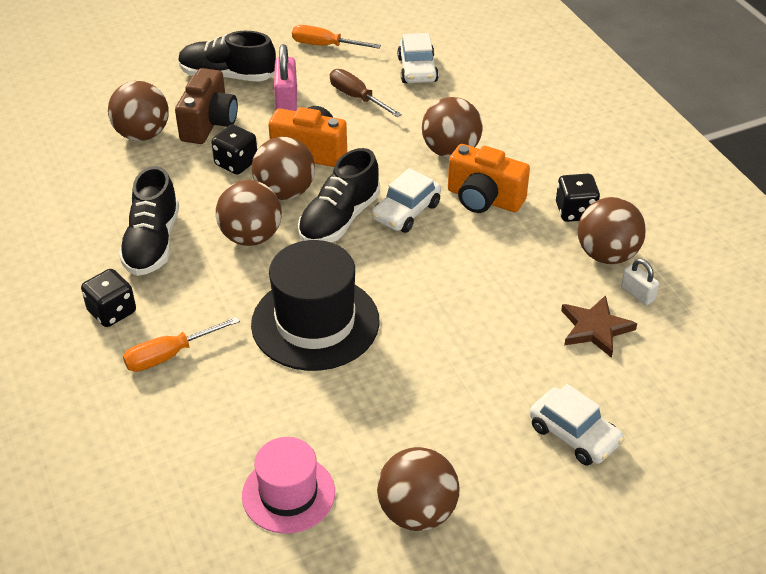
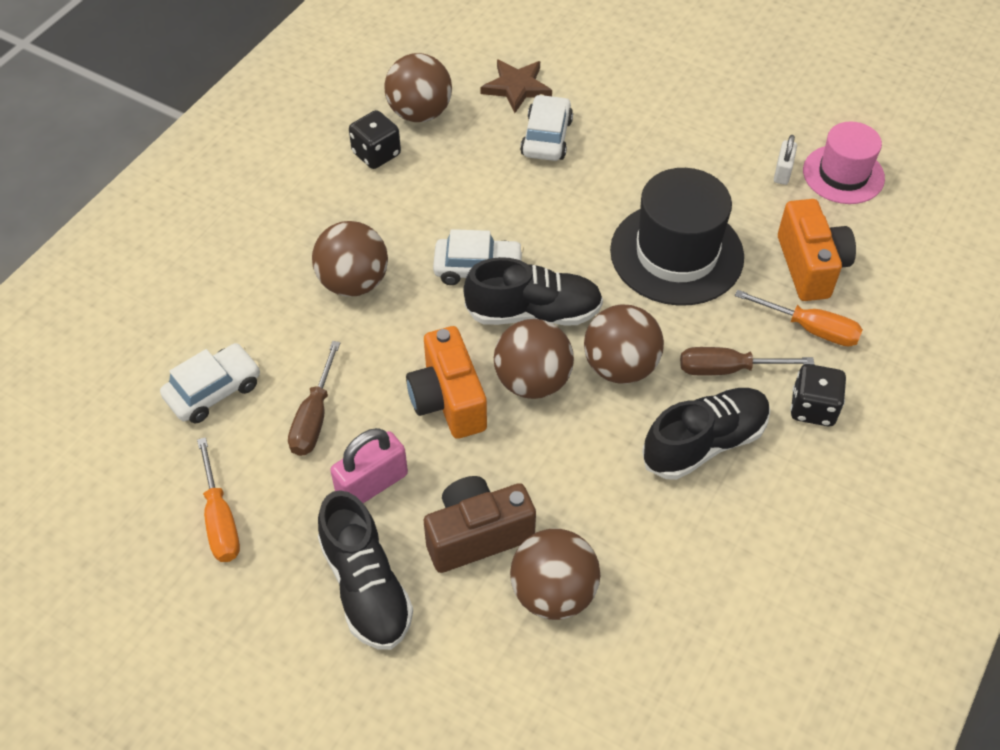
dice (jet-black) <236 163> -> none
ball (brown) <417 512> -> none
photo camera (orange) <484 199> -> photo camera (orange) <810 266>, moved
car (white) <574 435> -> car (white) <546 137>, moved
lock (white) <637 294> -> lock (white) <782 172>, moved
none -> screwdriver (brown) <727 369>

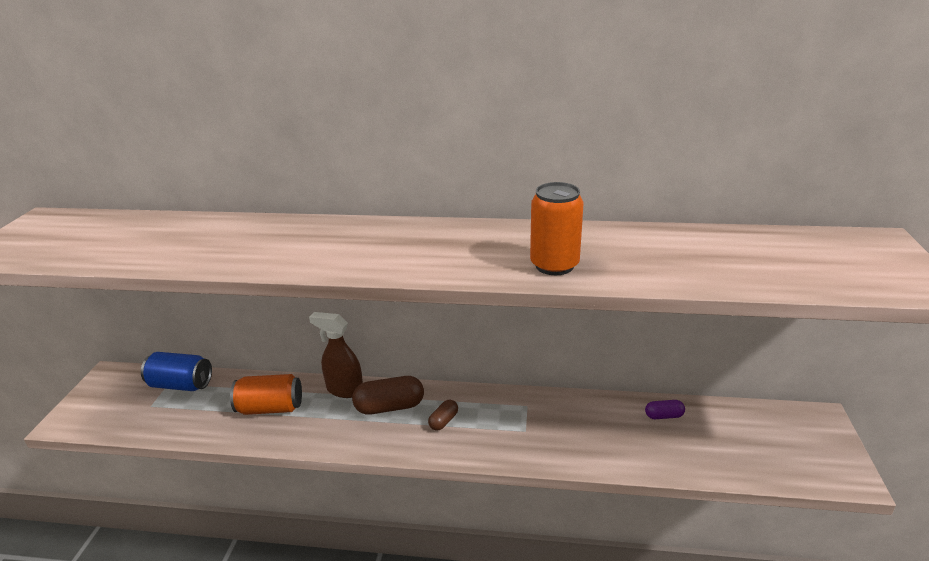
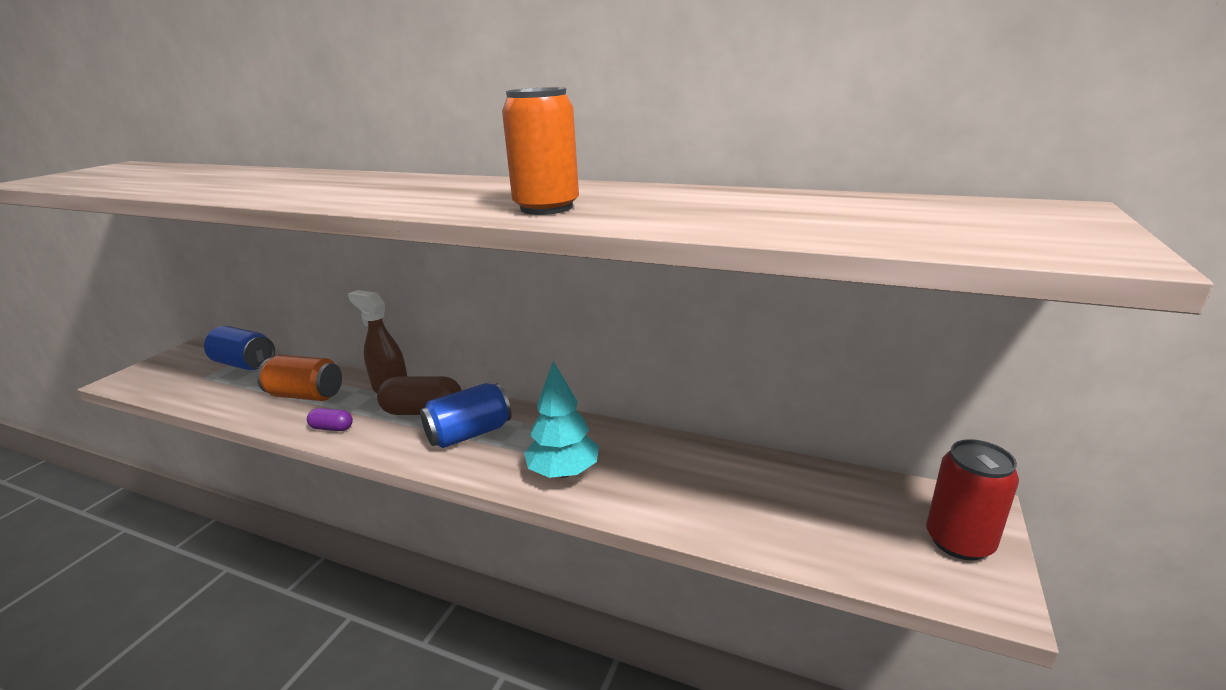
capsule (brown) <443 421> -> tin (blue) <469 434>
capsule (violet) <663 416> -> capsule (violet) <332 428>, moved
none -> fir tree (turquoise) <563 472>
none -> tin (red) <959 541>

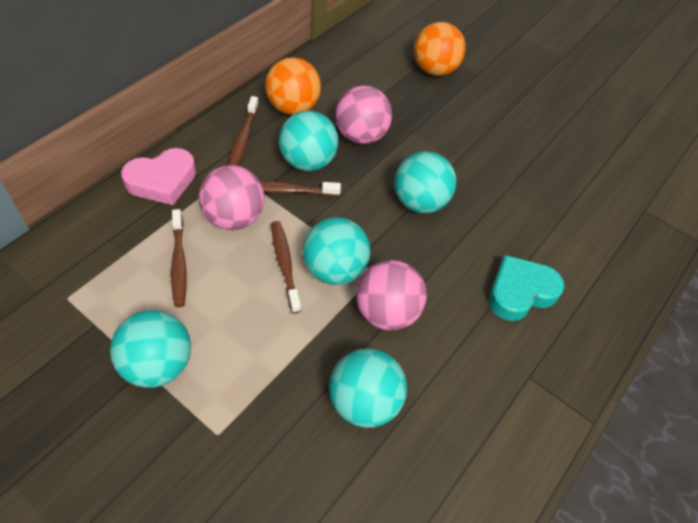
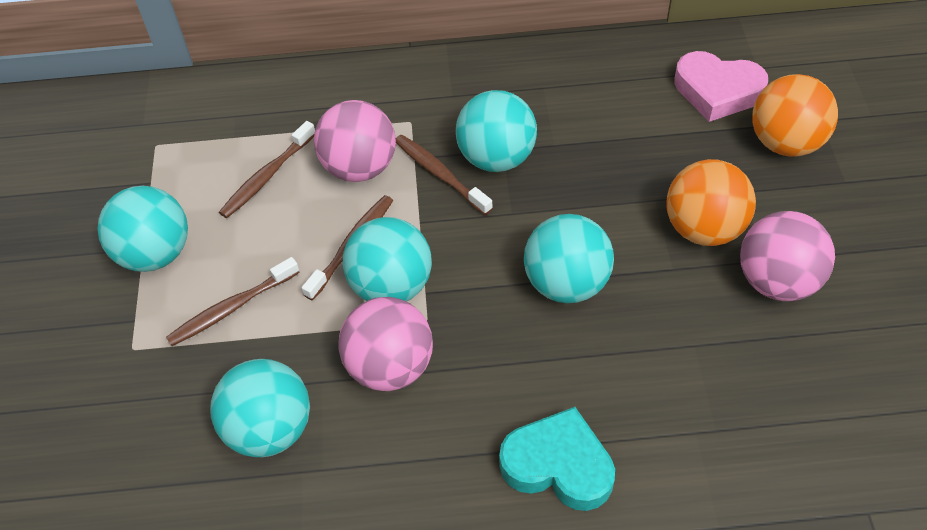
heart shape (rose-pink) <162 181> -> heart shape (rose-pink) <717 91>, moved
dental brush (brown) <243 138> -> dental brush (brown) <232 308>, moved
ball (orange) <293 107> -> ball (orange) <703 228>, moved
ball (rose-pink) <361 136> -> ball (rose-pink) <776 281>, moved

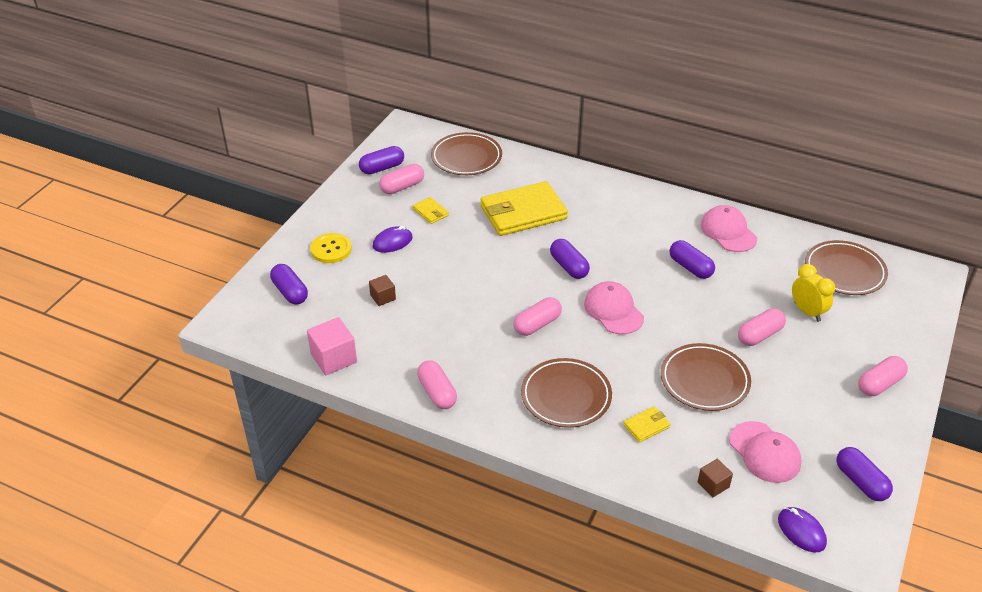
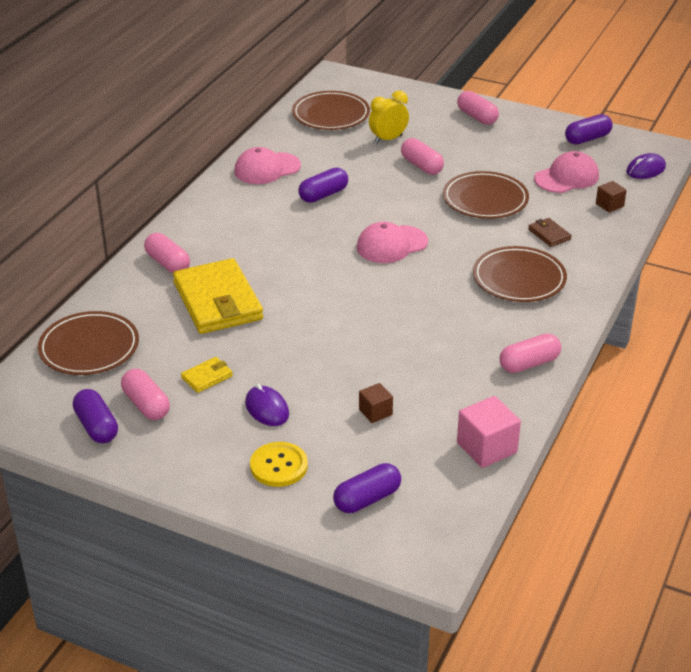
capsule (rose-pink) <537 324> -> capsule (rose-pink) <168 263>, moved
capsule (violet) <569 266> -> none
card wallet (yellow) <646 426> -> card wallet (brown) <549 234>

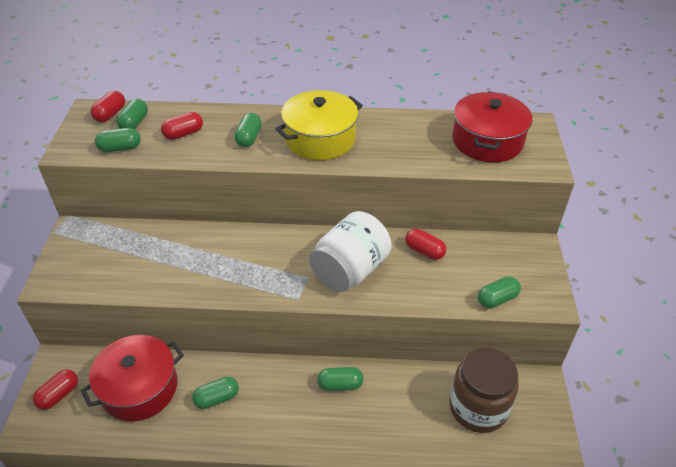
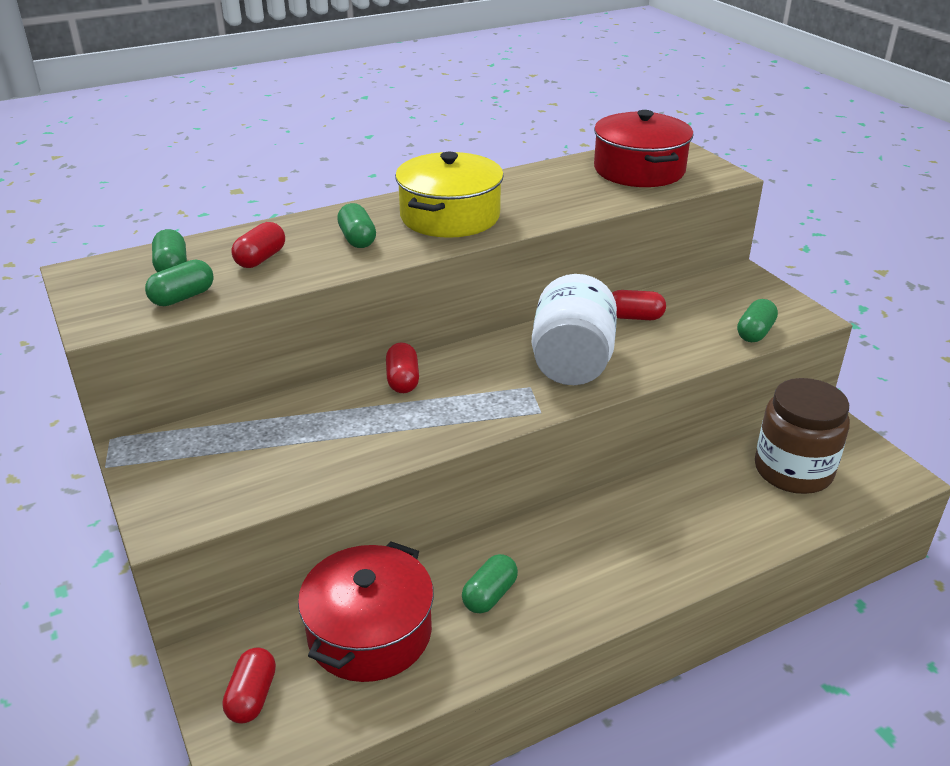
capsule (red) <110 114> -> capsule (red) <403 380>, moved
capsule (leaf-green) <340 385> -> none

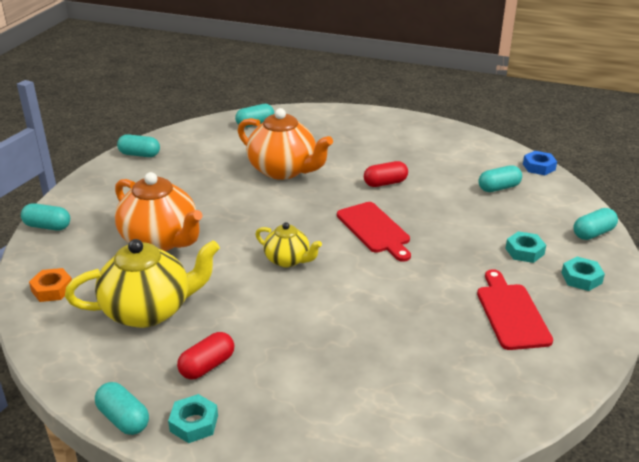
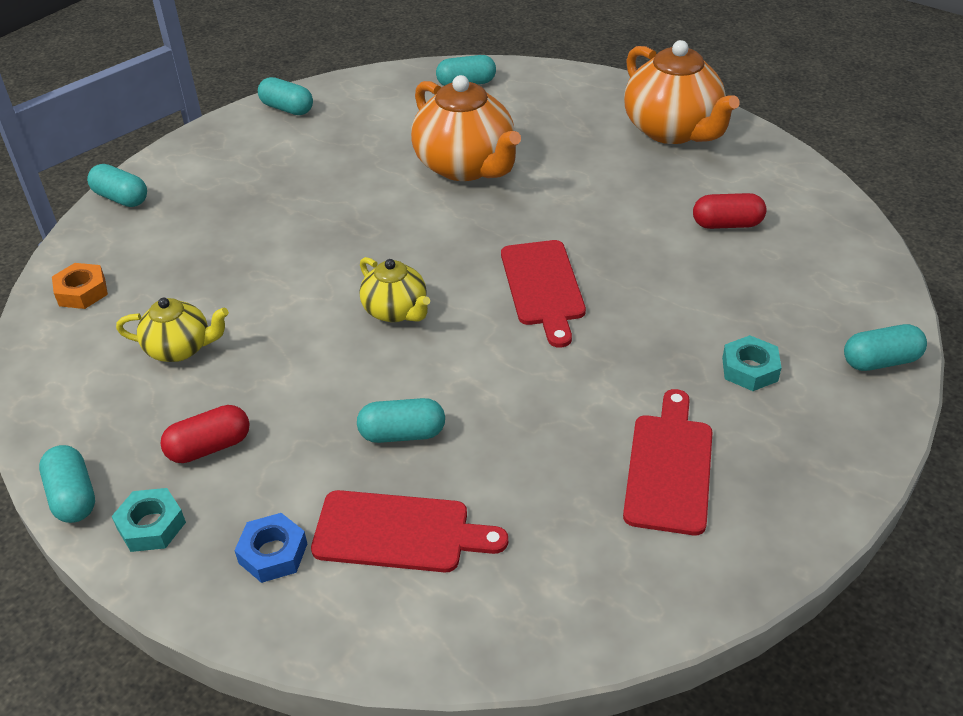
tea pot (yellow) <149 310> -> tea pot (yellow) <180 348>, x0.56
tea pot (orange) <161 240> -> tea pot (orange) <672 130>, moved
capsule (red) <385 183> -> capsule (red) <727 224>, moved
capsule (turquoise) <499 188> -> capsule (turquoise) <402 434>, moved
nut (blue) <539 167> -> nut (blue) <273 553>, moved
nut (turquoise) <581 278> -> none
none -> chopping board (red) <399 532>

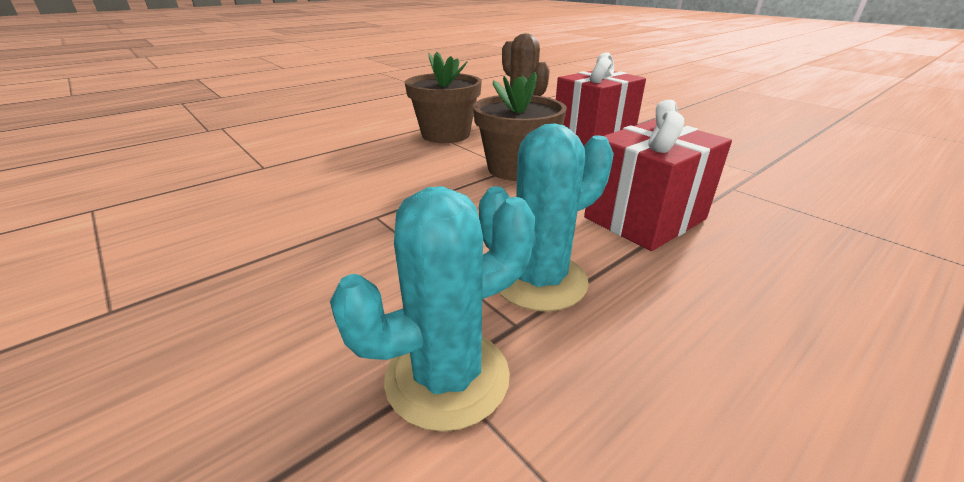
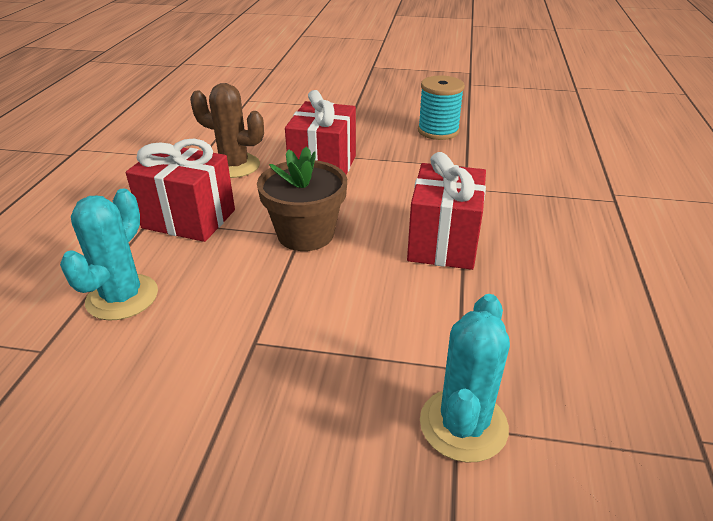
plant pot (brown) <445 135> -> present (red) <189 219>
cactus (turquoise) <539 280> -> cactus (turquoise) <122 297>, moved
none -> reel of thread (turquoise) <438 131>

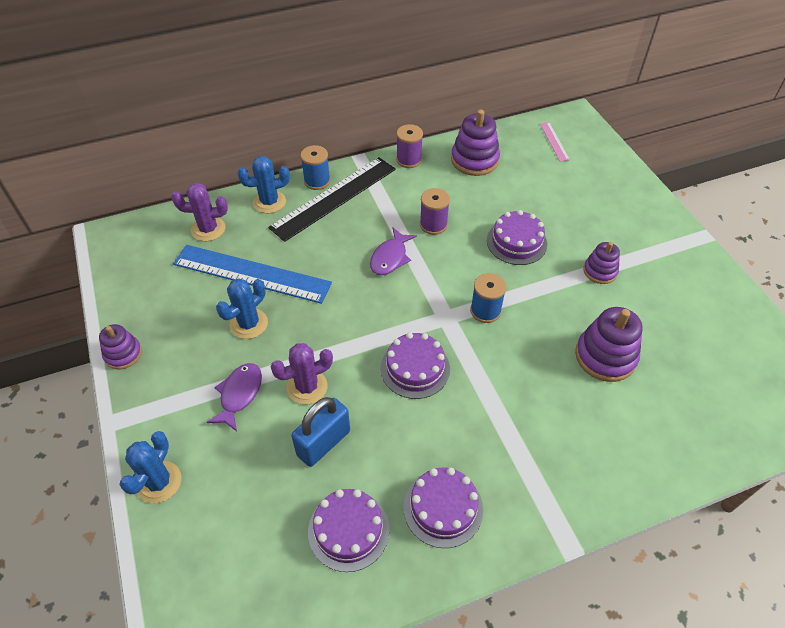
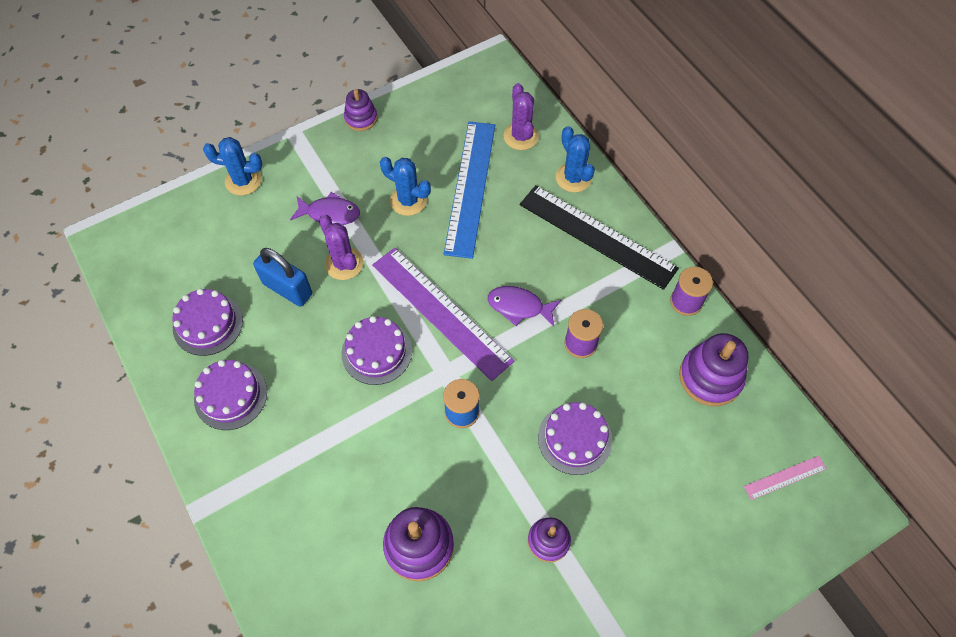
reel of thread (blue) <317 181> -> none
none -> ruler (violet) <441 312>

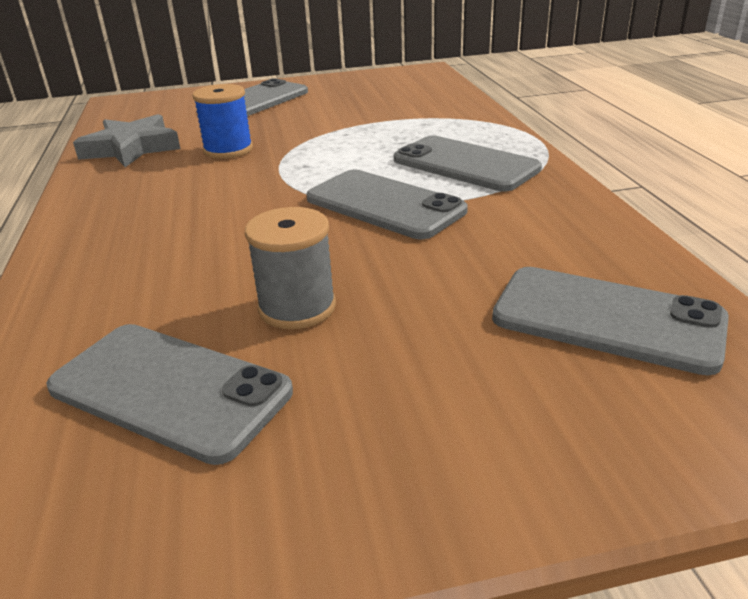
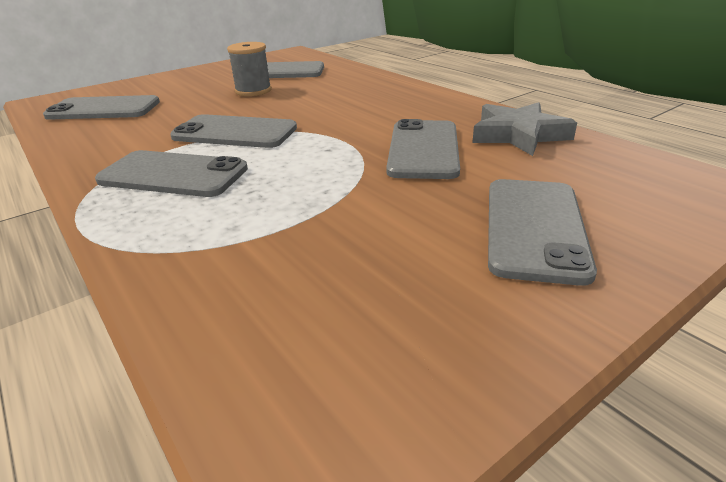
reel of thread (blue) <228 150> -> phone (gray) <424 149>

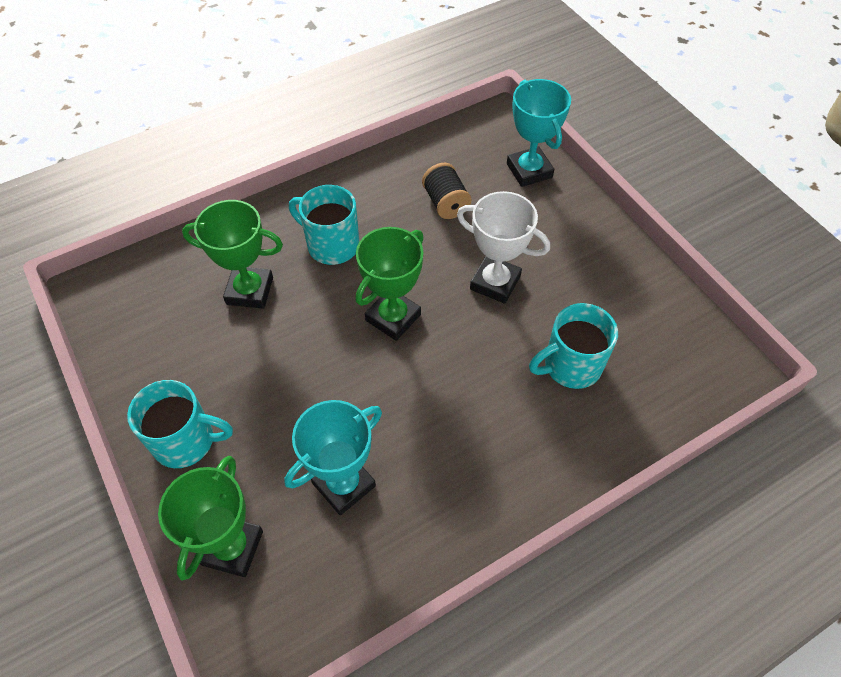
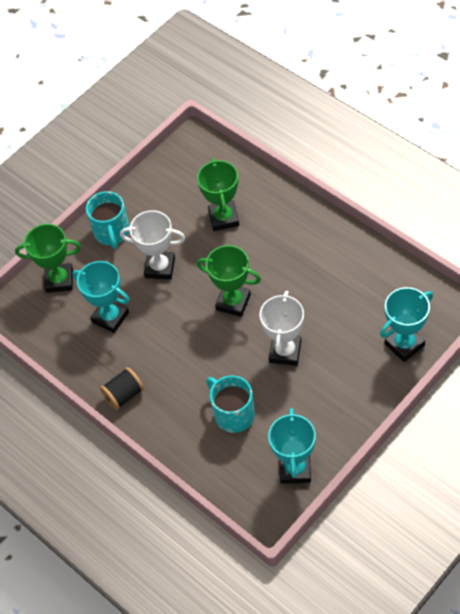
tea mug (turquoise) <331 245> -> none
reel of thread (jet-black) <445 203> -> reel of thread (jet-black) <124 395>, moved
none -> award cup (white) <160 267>
none -> award cup (turquoise) <295 469>

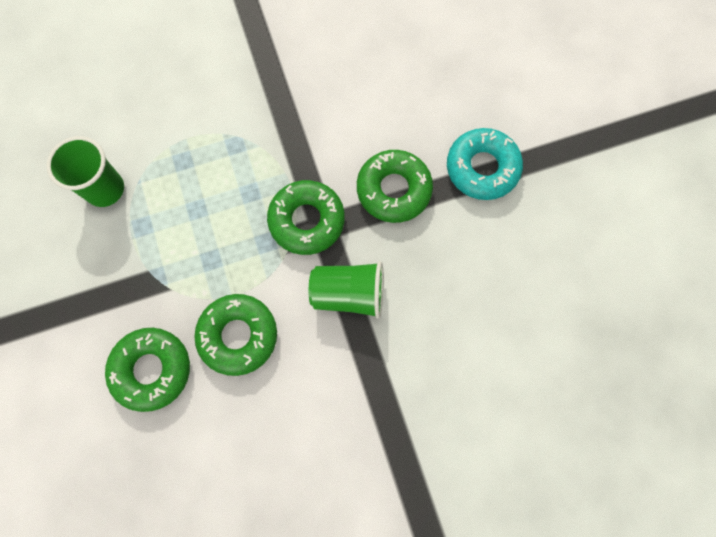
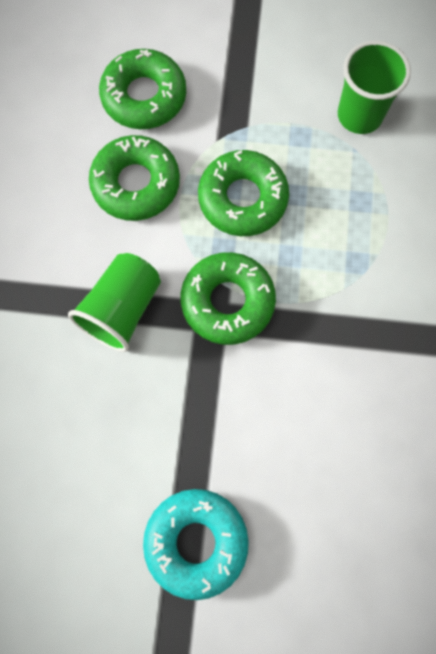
glazed donut (leaf-green) <393 190> -> glazed donut (leaf-green) <242 198>, moved

